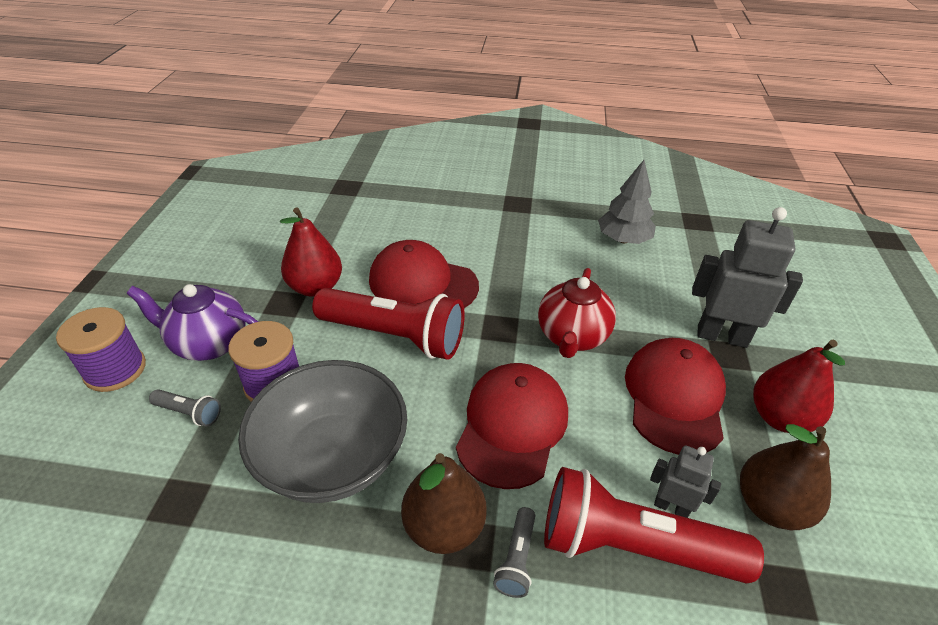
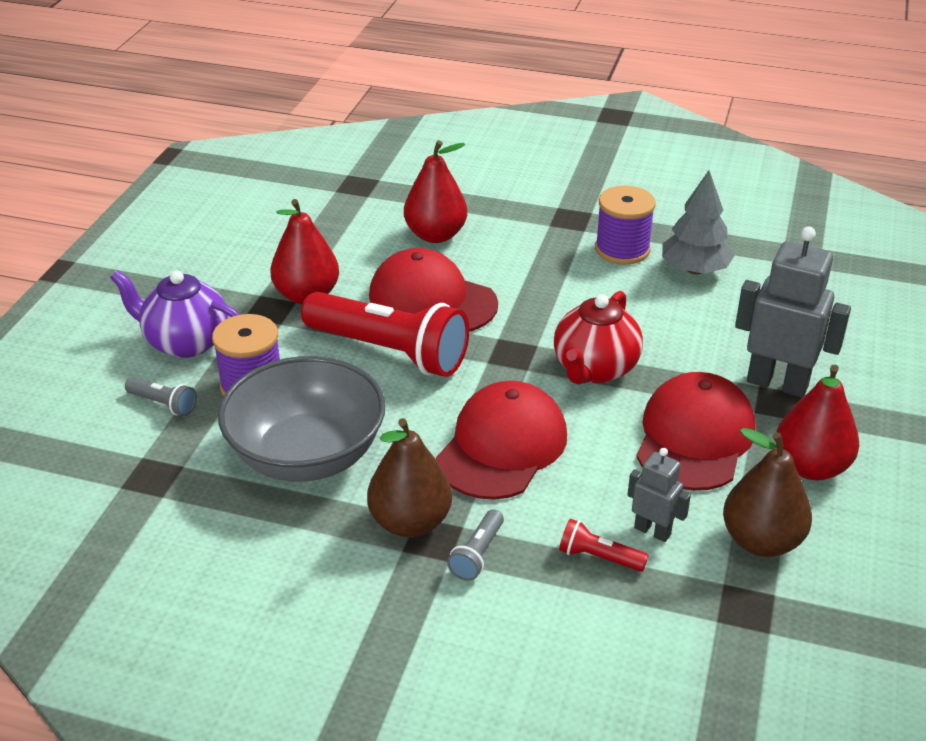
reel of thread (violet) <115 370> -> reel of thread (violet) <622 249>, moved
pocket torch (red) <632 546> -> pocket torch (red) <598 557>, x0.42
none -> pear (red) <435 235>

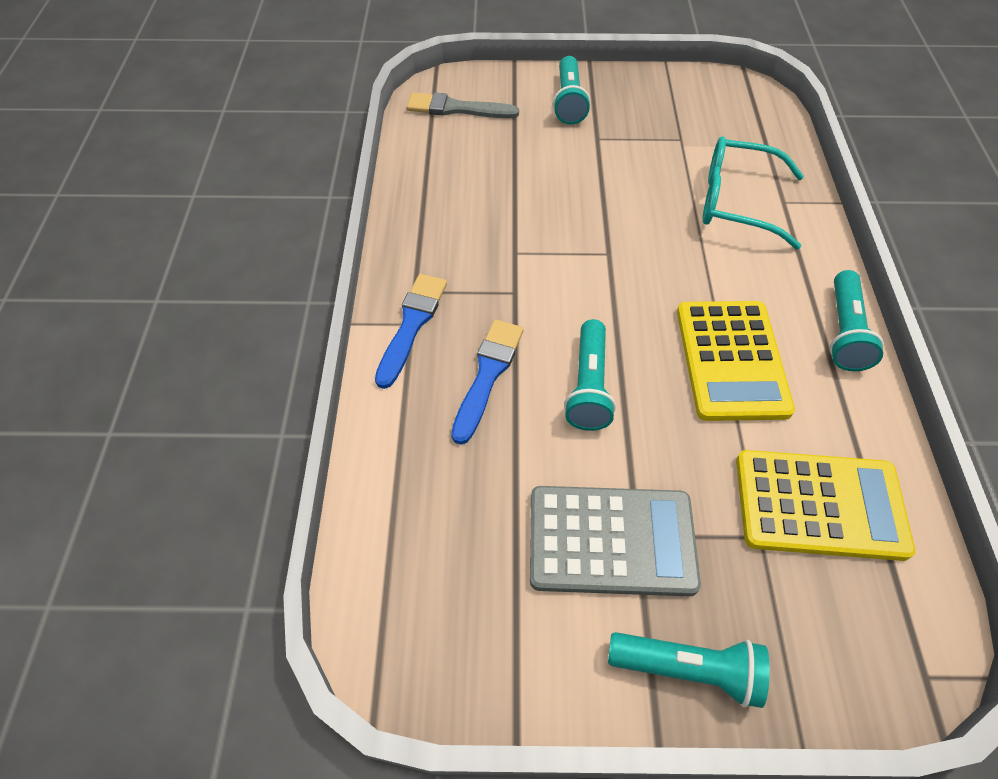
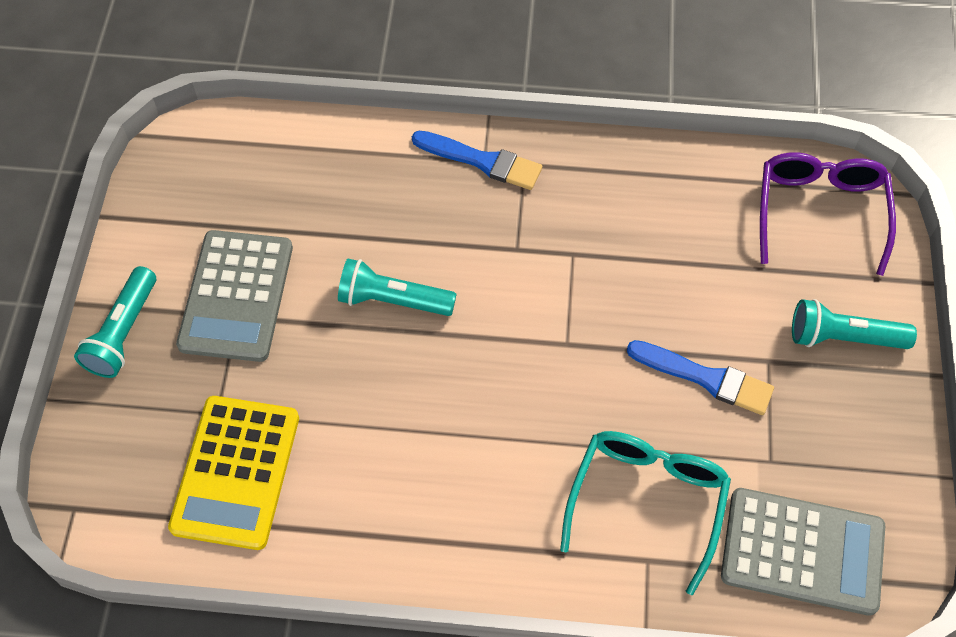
brush (gray) <457 108> -> eyeglasses (violet) <819 212>
brush (blue) <488 375> -> brush (blue) <705 378>, moved
calculator (yellow) <731 360> -> none
pocket torch (turquoise) <844 332> -> none
none -> calculator (gray) <802 551>

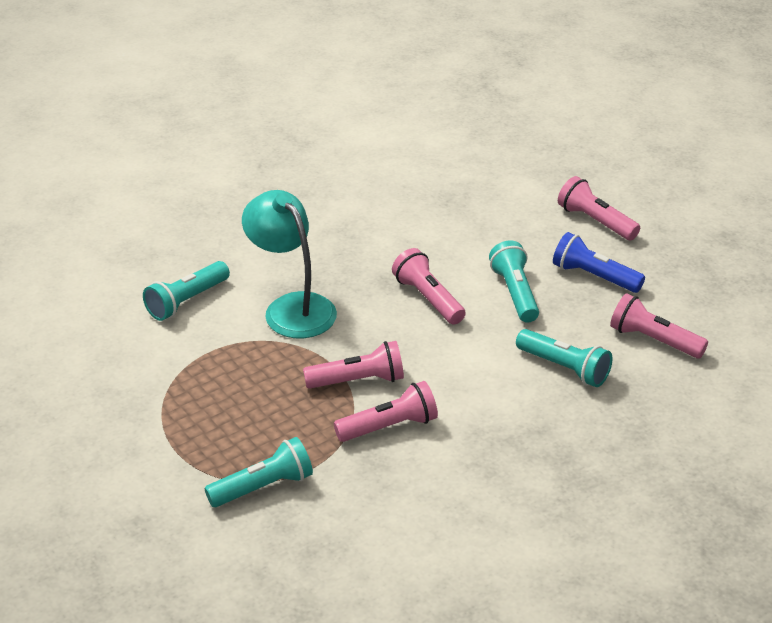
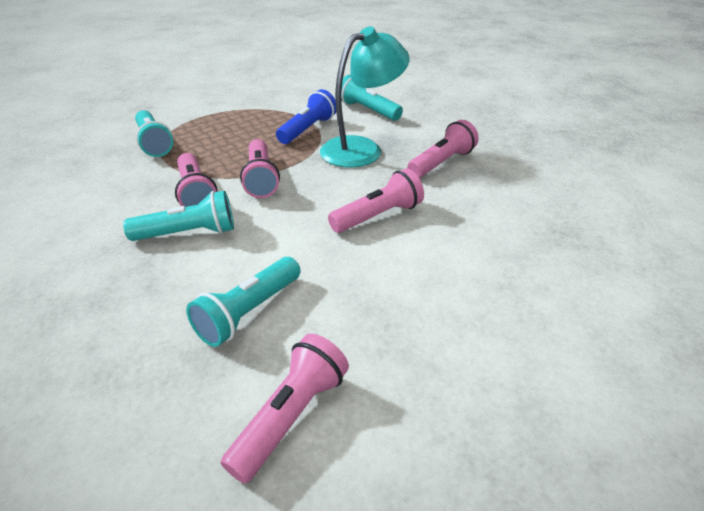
pocket torch (turquoise) <515 293> -> pocket torch (turquoise) <188 233>, moved
pocket torch (blue) <594 276> -> pocket torch (blue) <308 129>, moved
pocket torch (rose-pink) <595 221> -> pocket torch (rose-pink) <441 163>, moved

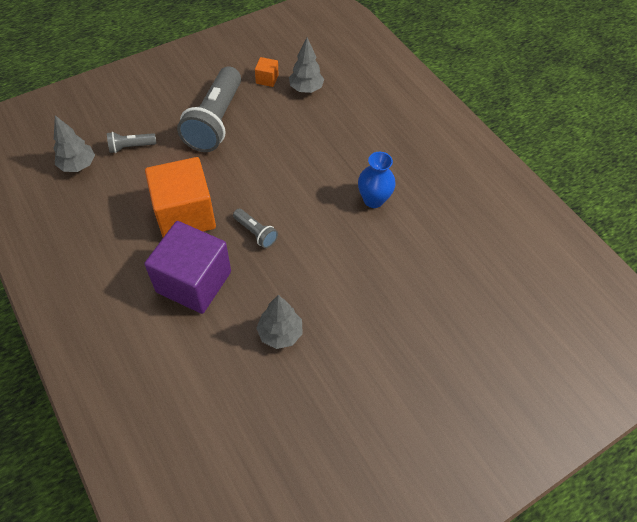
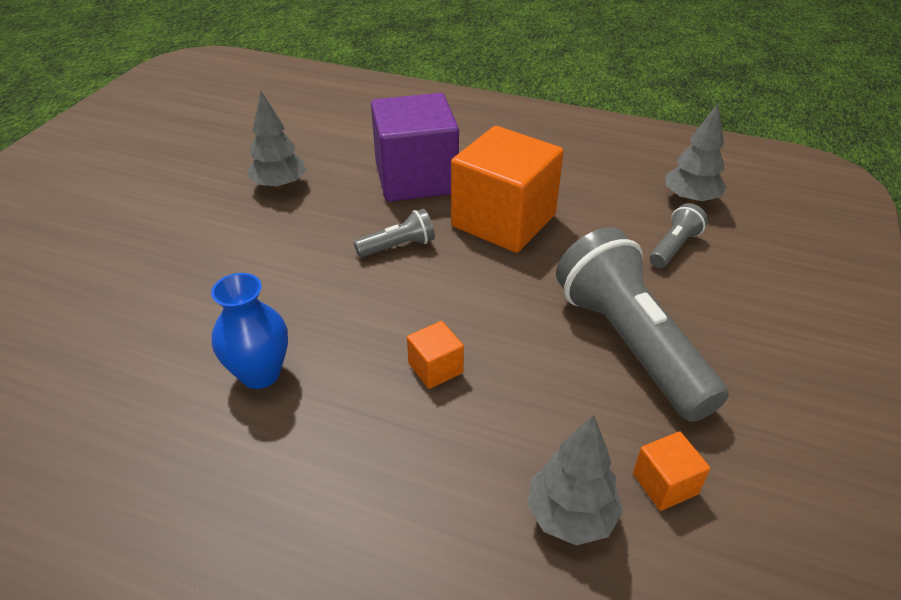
pocket torch (gray) <255 233> -> pocket torch (gray) <398 246>, 150 degrees clockwise
none -> solid cube (orange) <435 368>

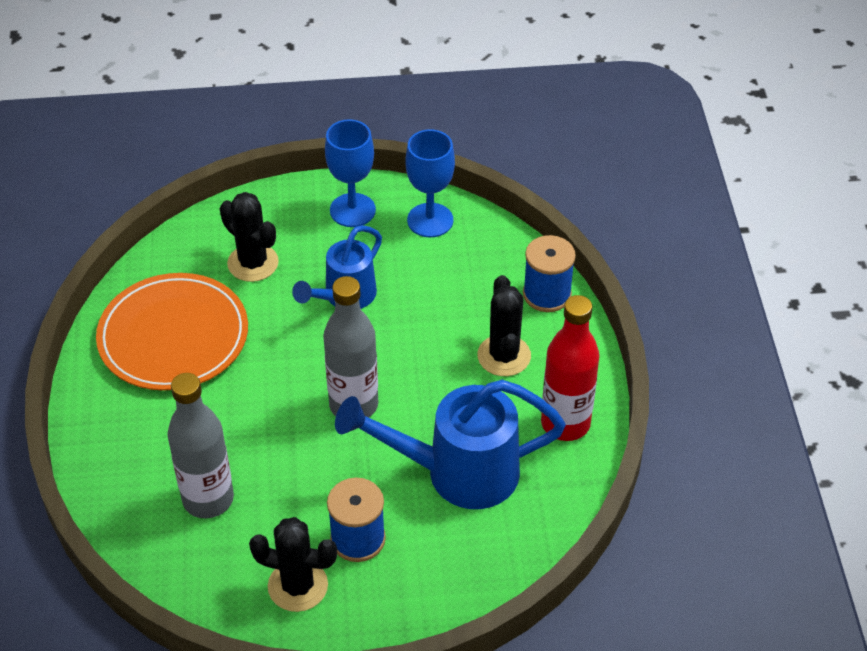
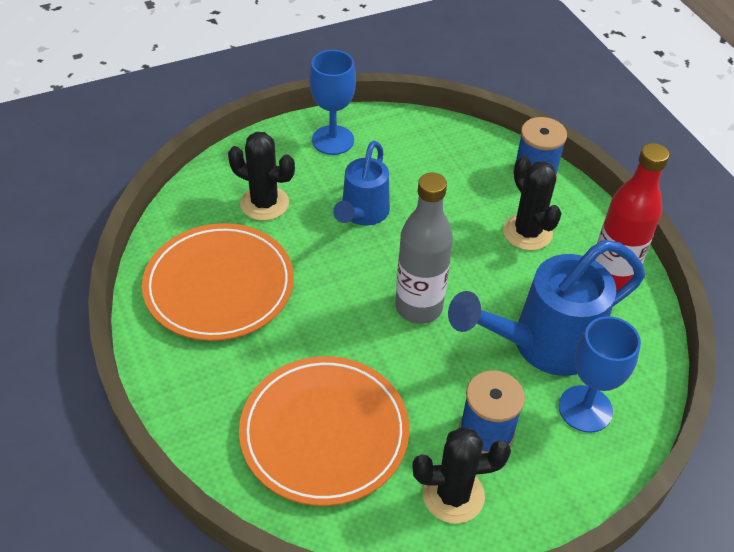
flask (gray) <208 499> -> flat dish (orange) <324 433>
goblet (blue) <430 220> -> goblet (blue) <585 409>, moved

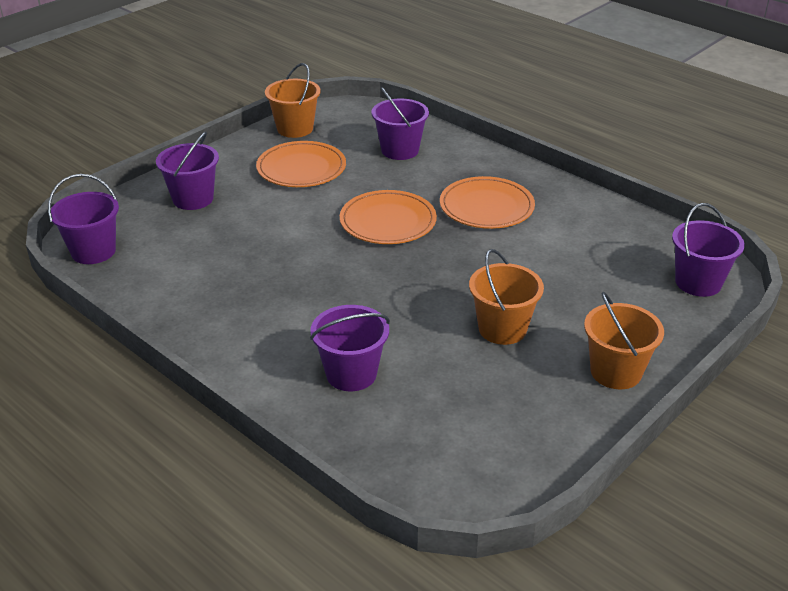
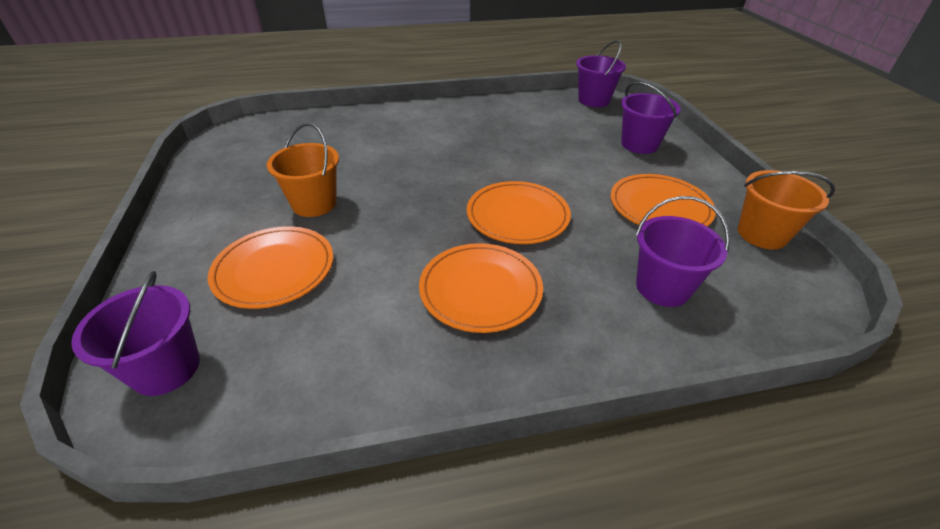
sand bucket (violet) <351 374> -> none
sand bucket (orange) <615 372> -> none
none -> flat dish (orange) <274 269>

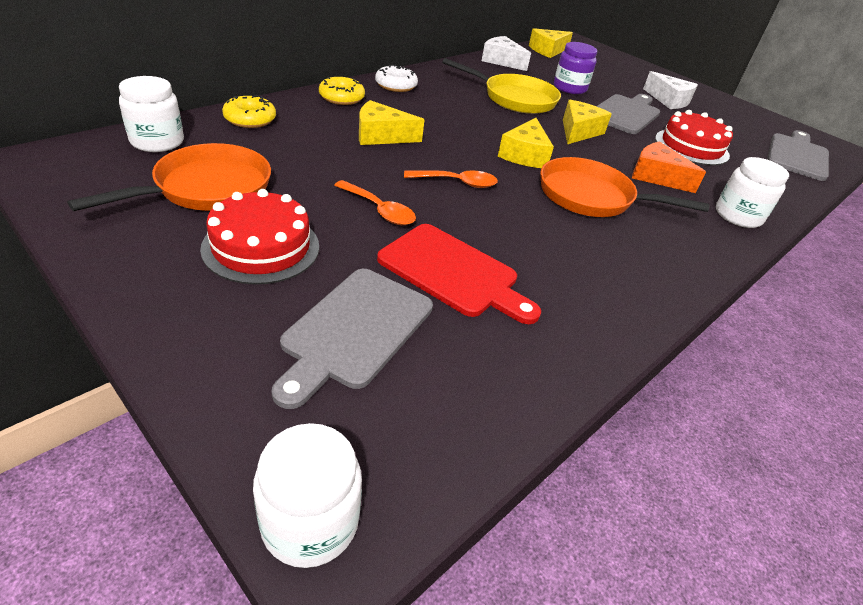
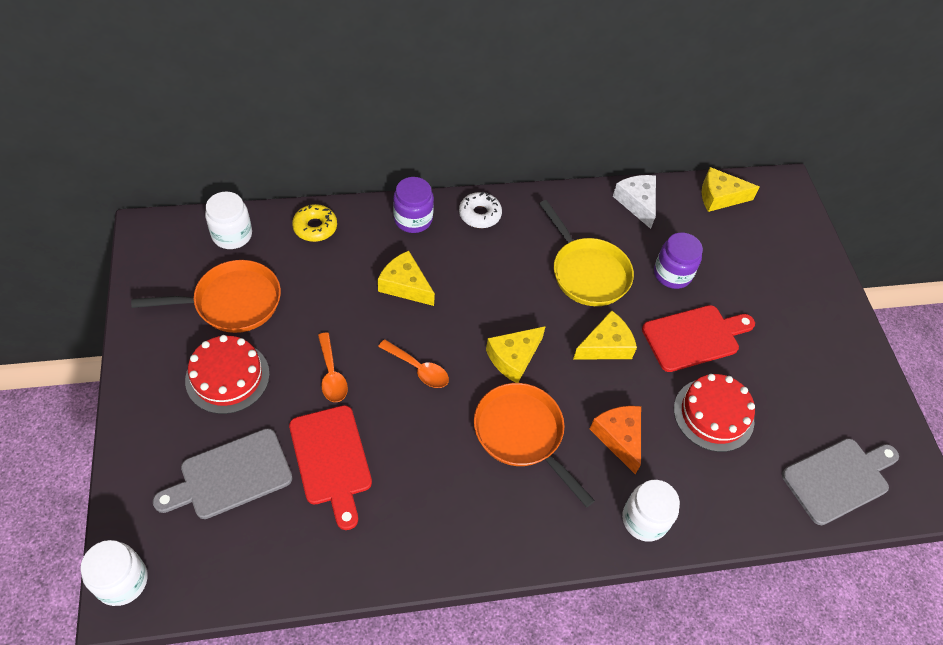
glazed donut (yellow) <341 97> -> jam jar (violet) <413 219>
chopping board (gray) <625 113> -> chopping board (red) <694 337>
piece of cheese (white) <668 100> -> none

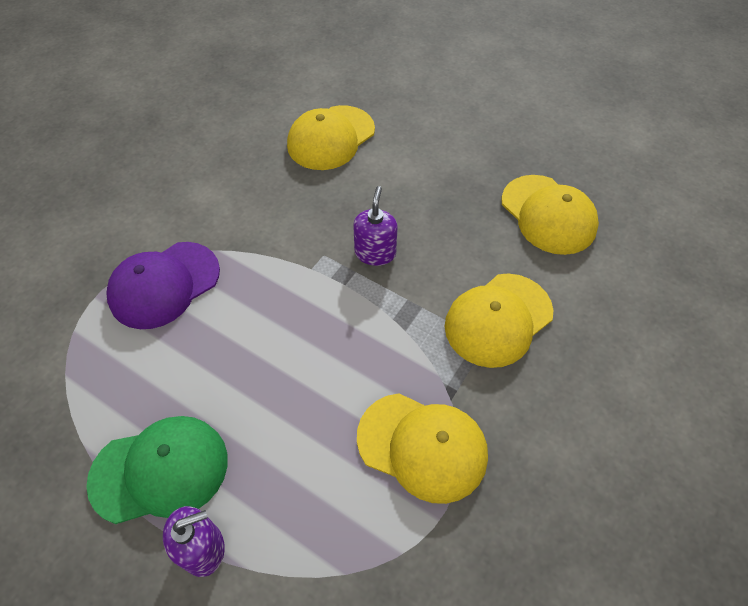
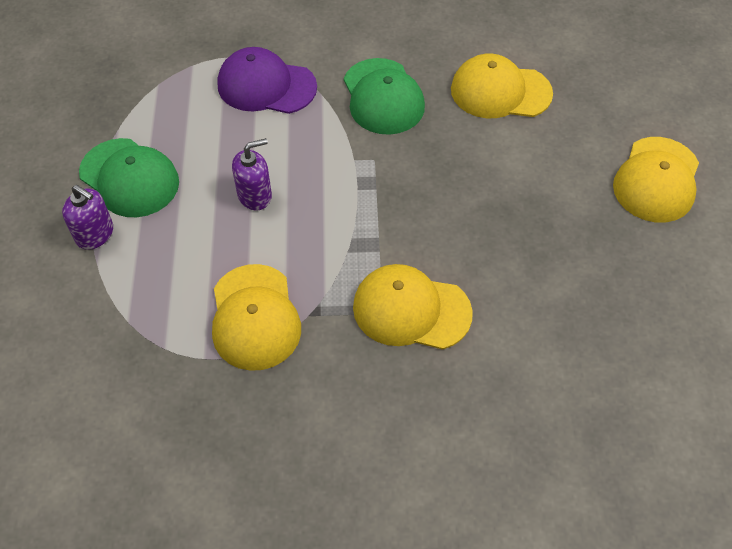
soap dispenser (violet) <375 253> -> soap dispenser (violet) <255 195>, moved
cap (yellow) <548 214> -> cap (yellow) <656 180>, moved
none -> cap (leaf-green) <383 97>

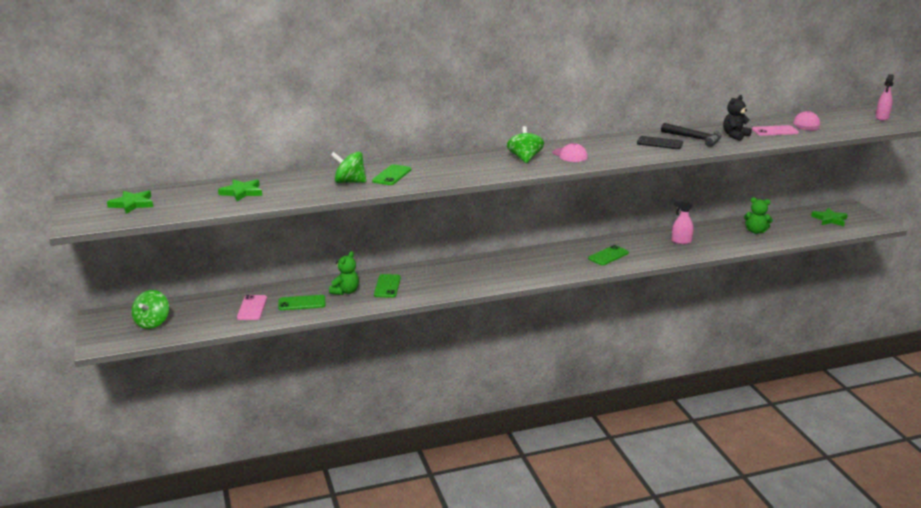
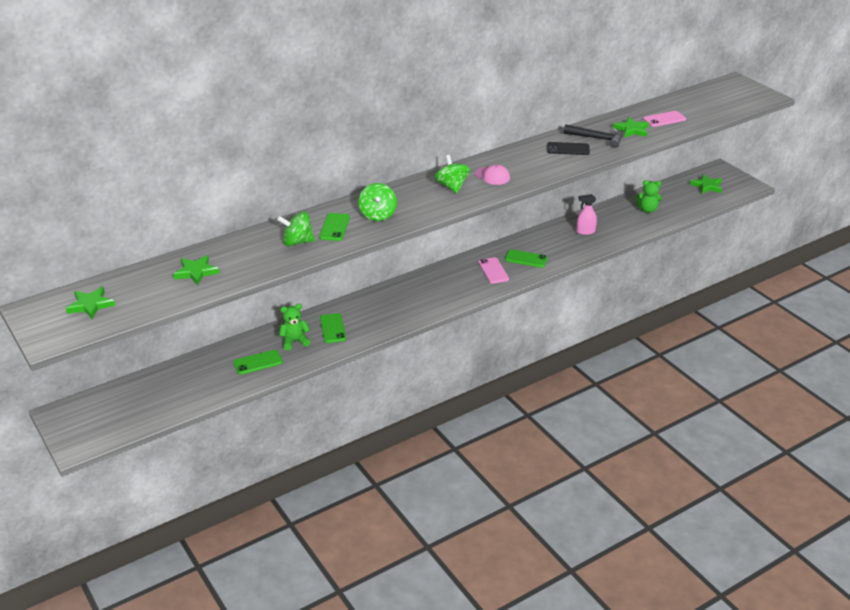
spinning top (leaf-green) <152 323> -> spinning top (leaf-green) <378 215>, moved
phone (rose-pink) <252 308> -> phone (rose-pink) <493 271>, moved
stuffed bear (leaf-green) <345 291> -> stuffed bear (leaf-green) <294 341>, 120 degrees counterclockwise
phone (leaf-green) <608 256> -> phone (leaf-green) <526 259>, 75 degrees clockwise
stuffed bear (jet-black) <735 136> -> star shape (leaf-green) <631 130>
cap (rose-pink) <807 125> -> none
spray cleaner (rose-pink) <882 118> -> none

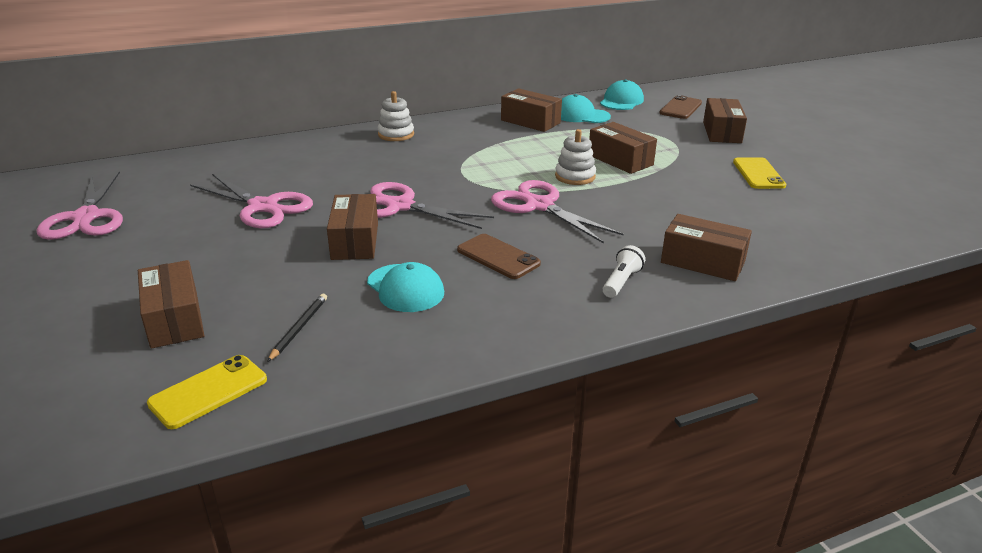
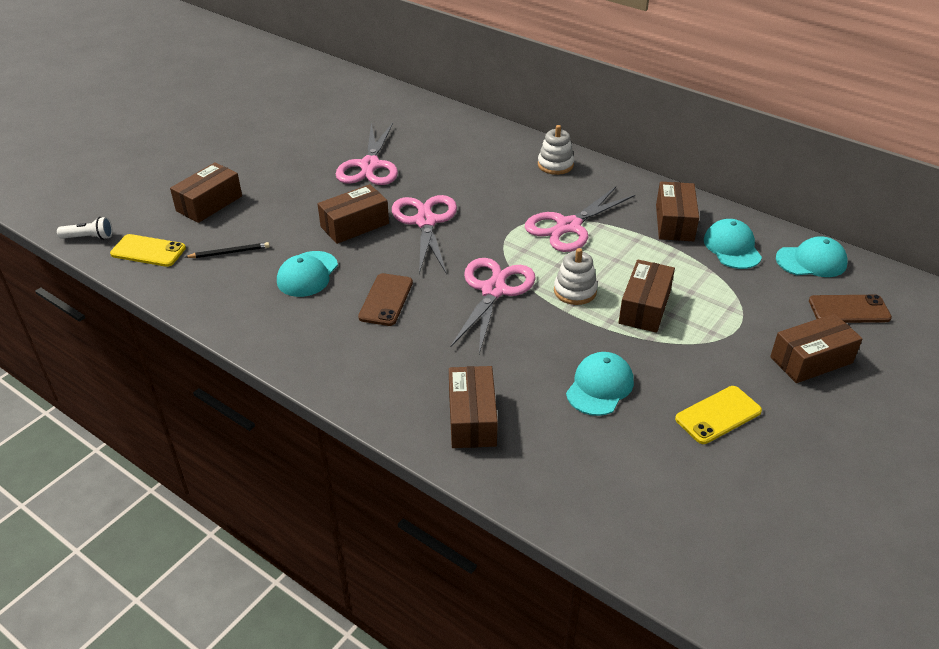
scissors (rose-pink) <86 217> -> scissors (rose-pink) <568 226>, moved
pocket torch (white) <621 282> -> pocket torch (white) <89 237>, moved
none -> cap (turquoise) <599 386>

